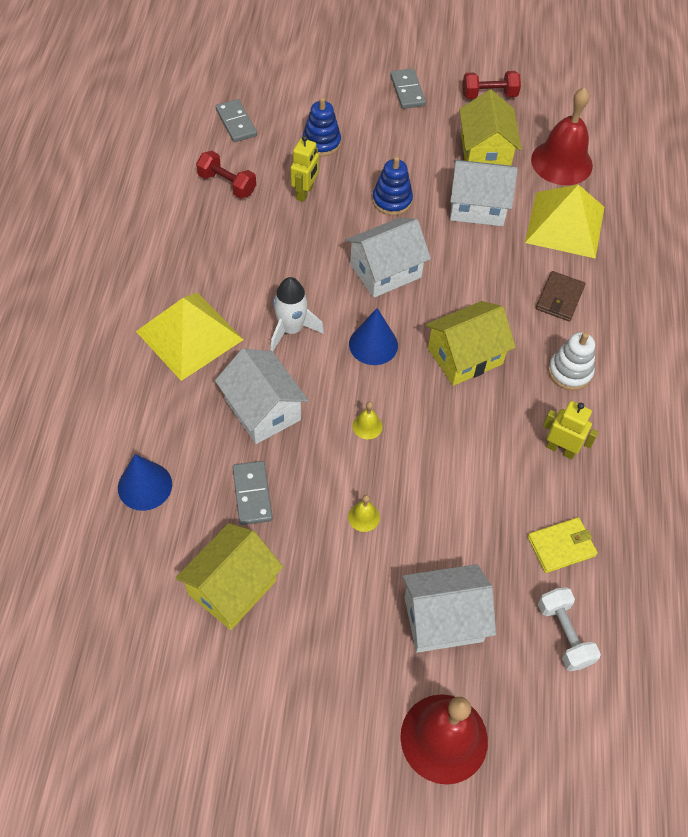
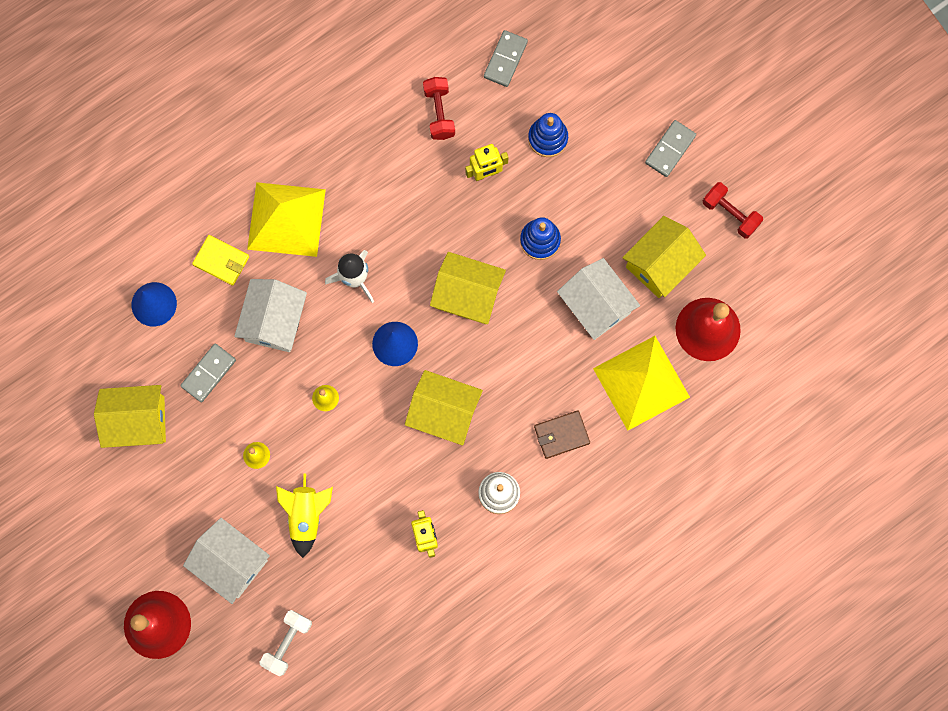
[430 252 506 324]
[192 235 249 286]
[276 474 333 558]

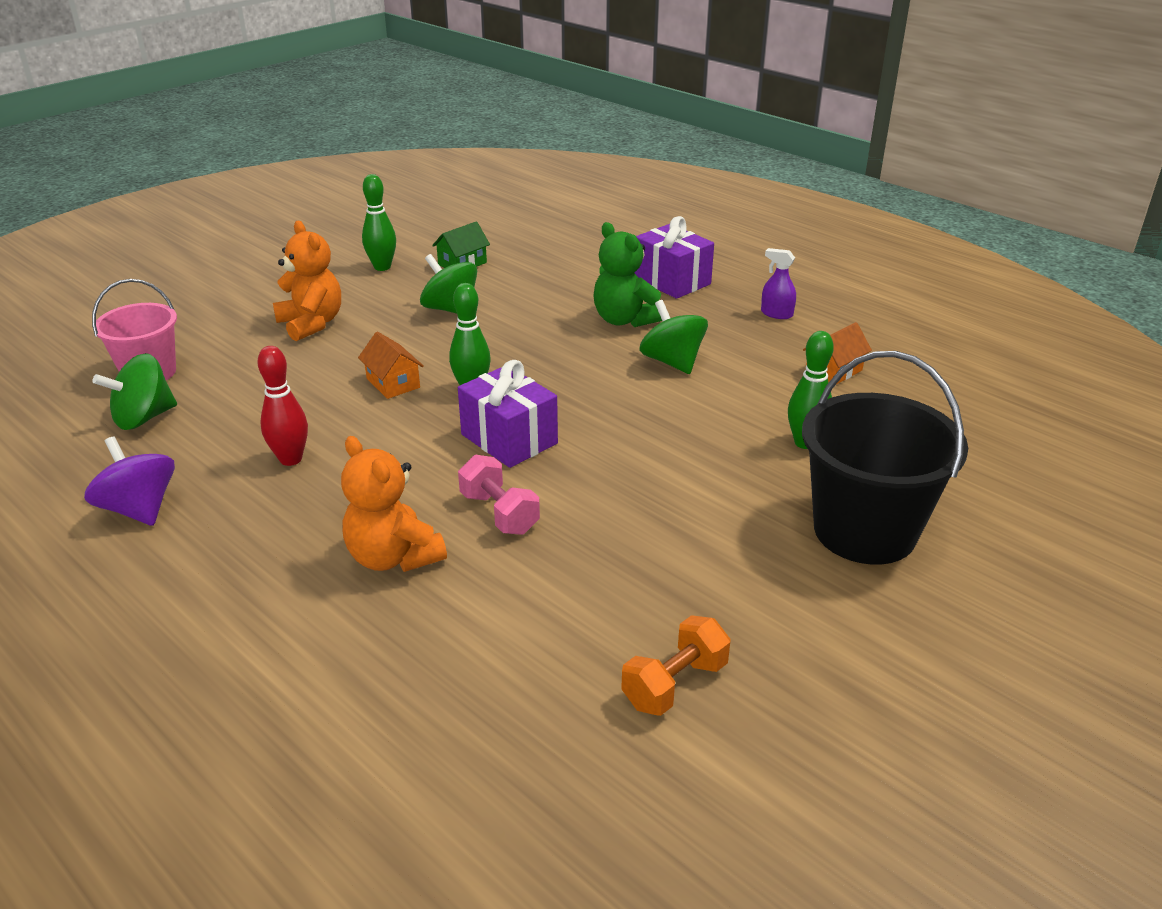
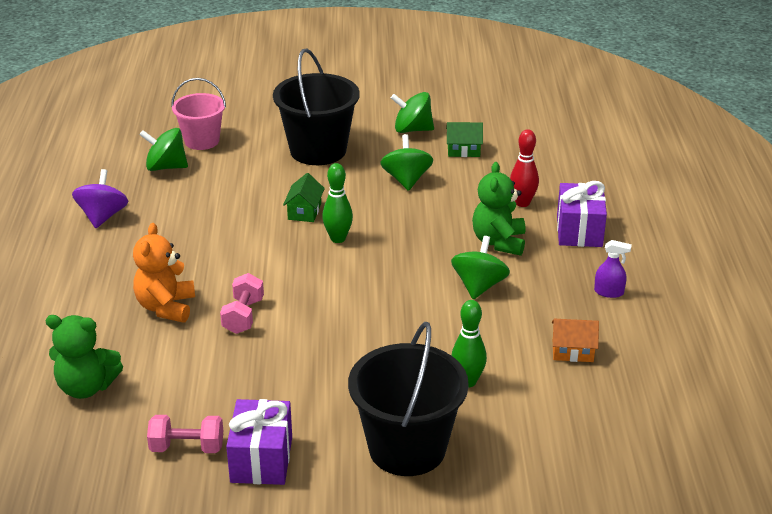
[510 129 539 207]
[273 49 360 165]
[283 173 325 222]
[391 92 434 133]
[226 399 292 485]
[147 415 223 453]
[594 240 632 298]
[45 315 123 399]

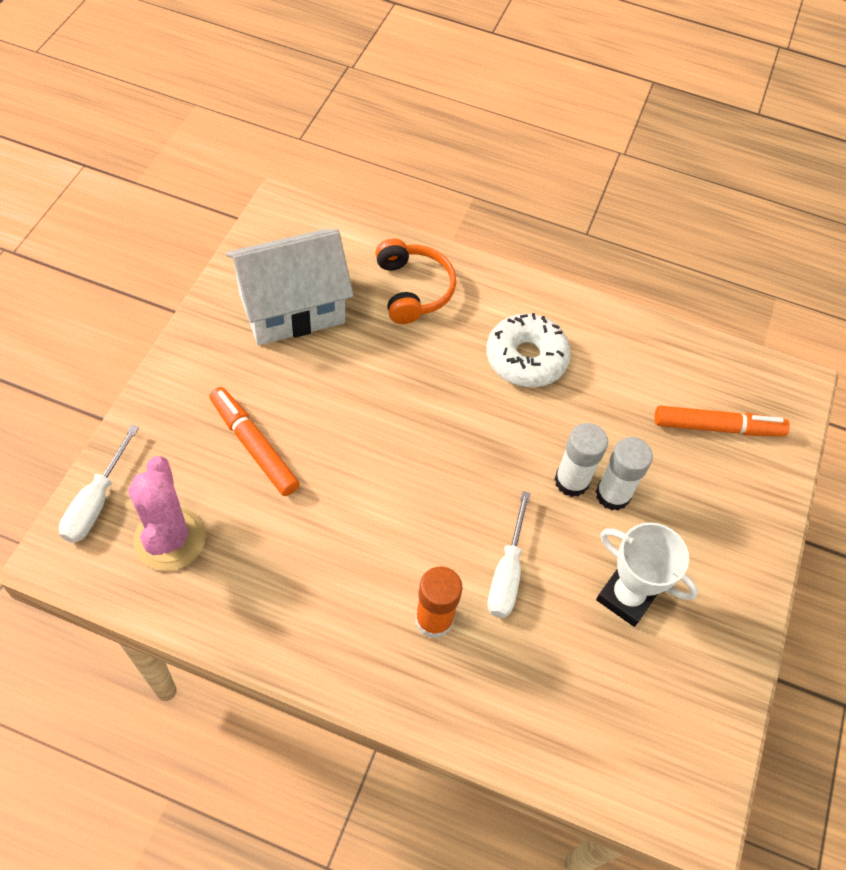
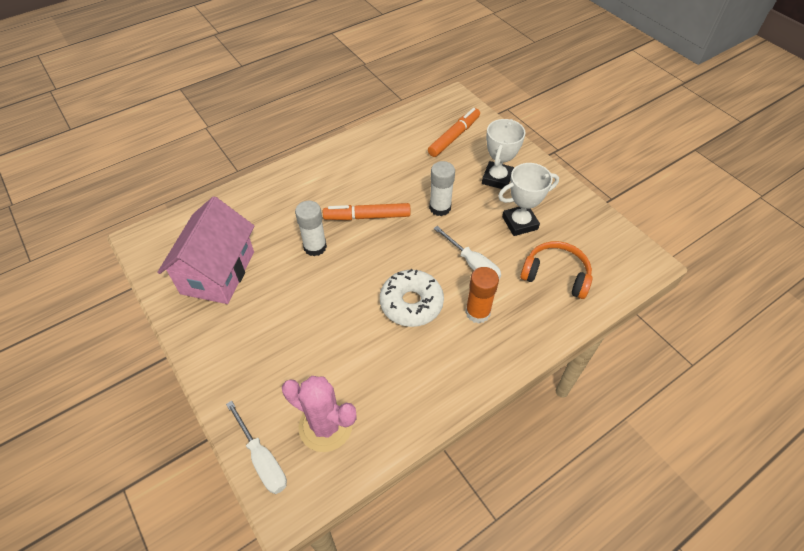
[323 203 411 220]
[157 196 254 304]
[520 241 593 299]
[380 269 444 327]
[295 201 327 256]
[482 119 525 189]

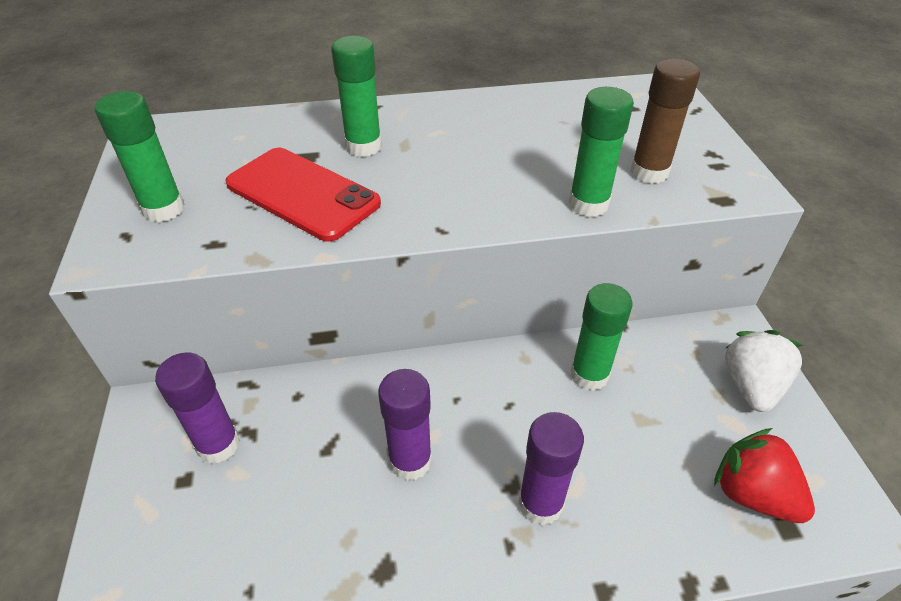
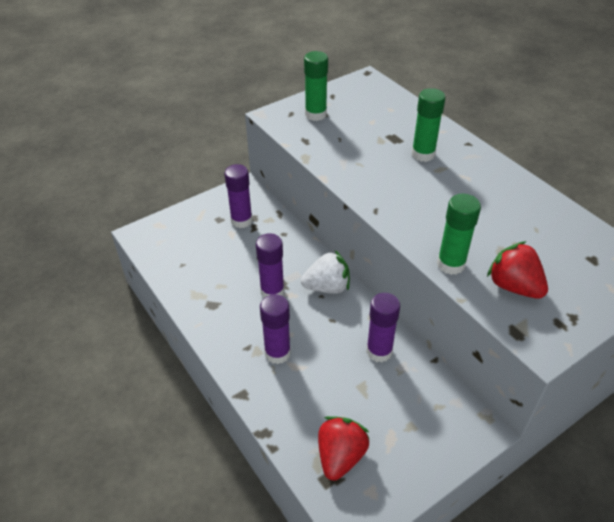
[226 148 381 242] (first image)
[366 293 400 363]
[487 241 548 299]
[301 250 350 294]

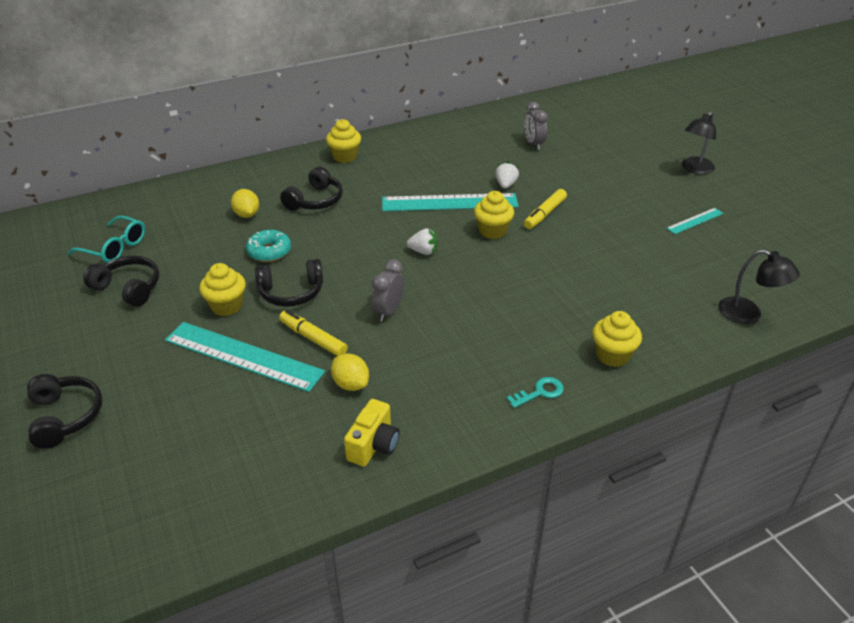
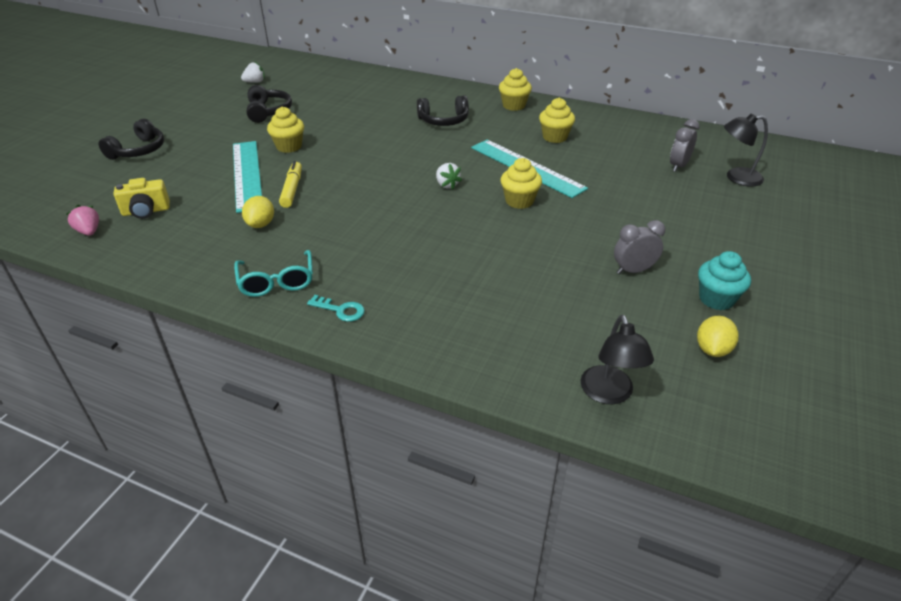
[234 250 313 297]
[697 316 739 357]
[246 230 291 262] (first image)
[255 259 323 307] (first image)
[114 178 170 219]
[614 220 665 274]
[241 62 265 83]
[524 189 567 229] (first image)
[539 98 575 143]
[698 251 751 310]
[724 114 768 187]
[66 205 99 236]

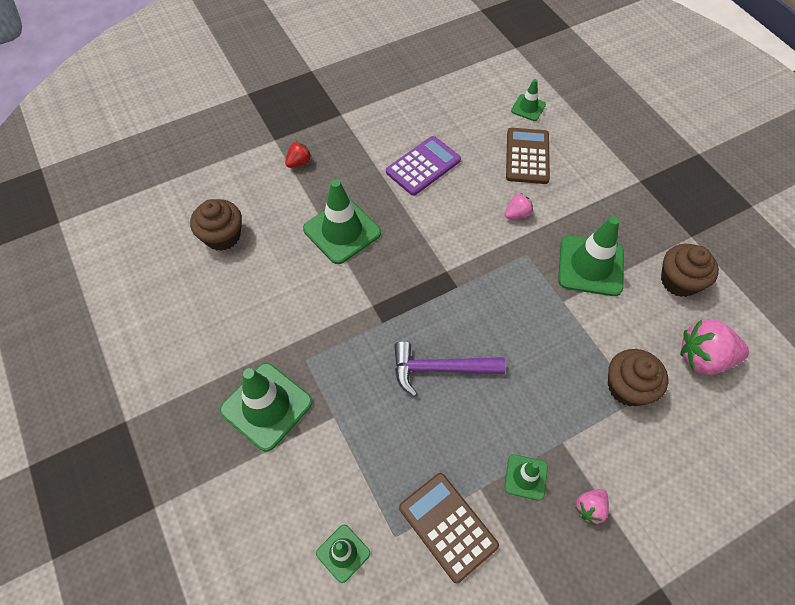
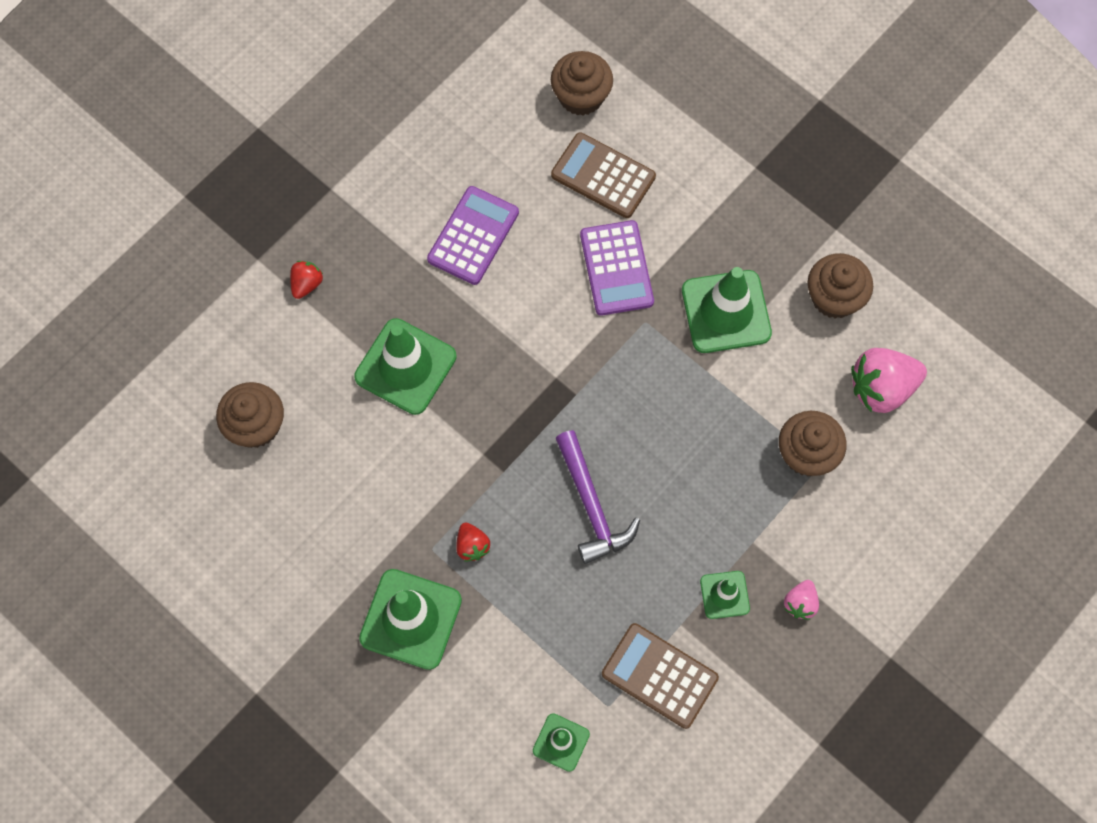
[556 430 640 564]
[580 220 654 316]
[551 132 656 218]
[551 51 613 116]
[456 523 490 562]

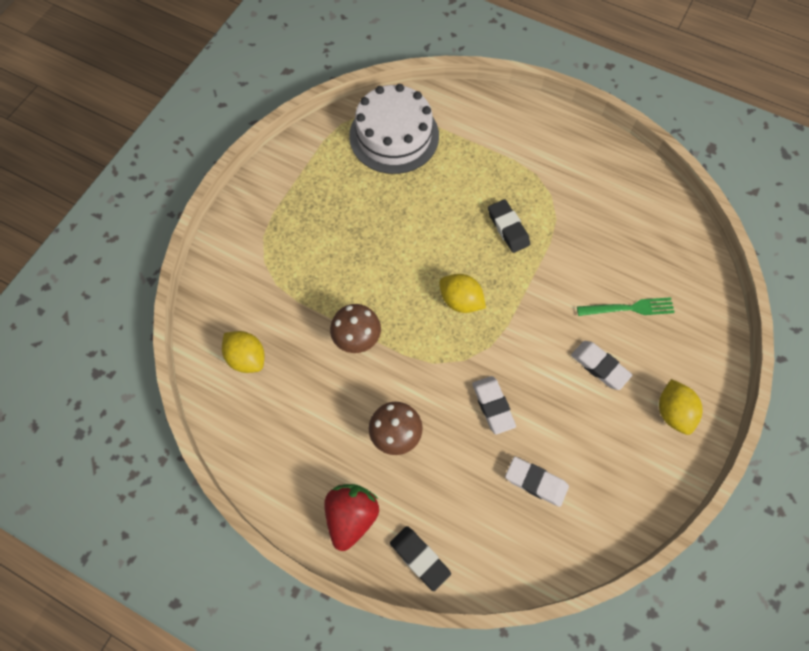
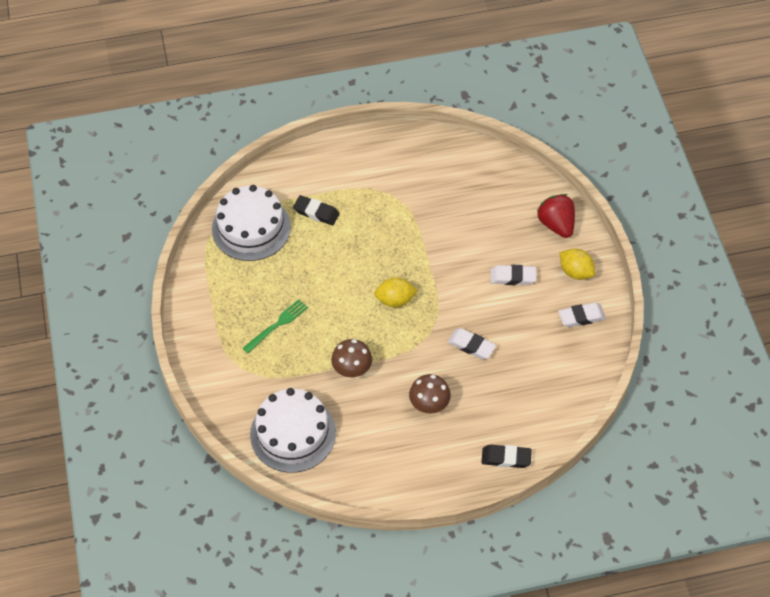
[250 388 336 473]
[537 194 575 238]
[293 195 340 225]
[558 302 606 327]
[242 299 308 353]

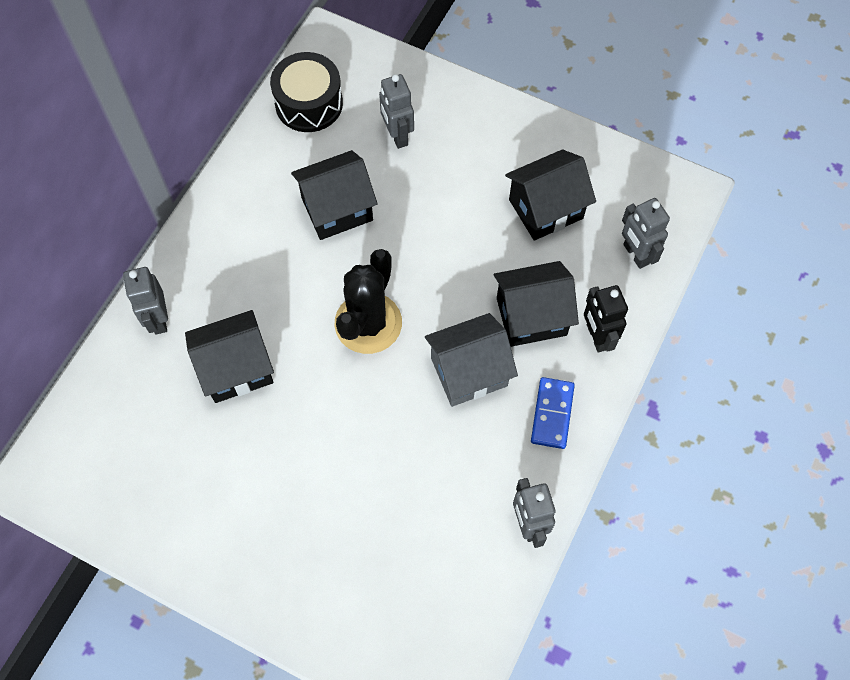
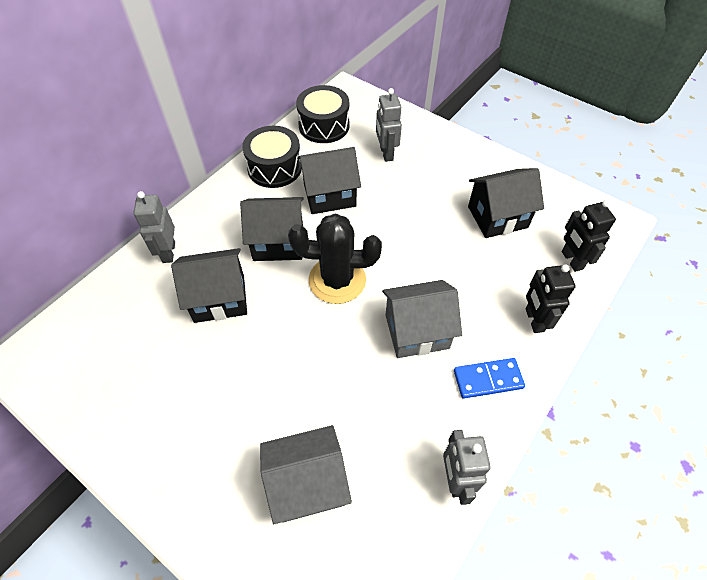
[288 213 382 304]
[240 197 304 261]
[454 358 525 399]
[561 200 616 272]
[242 126 302 188]
[260 425 352 524]

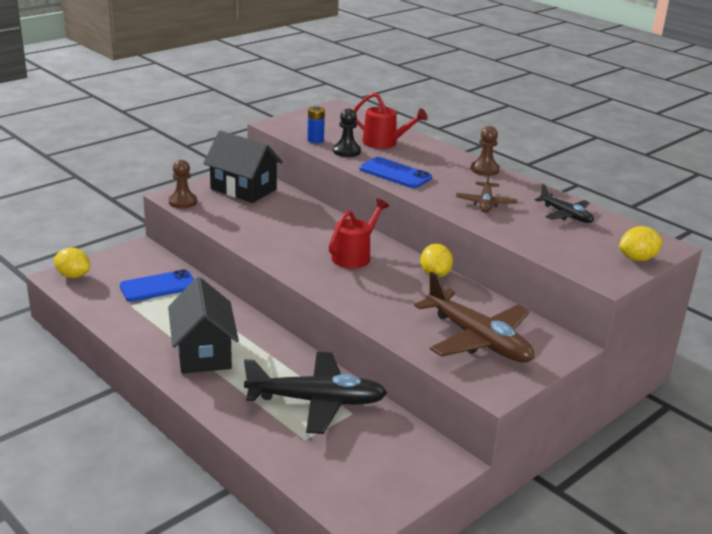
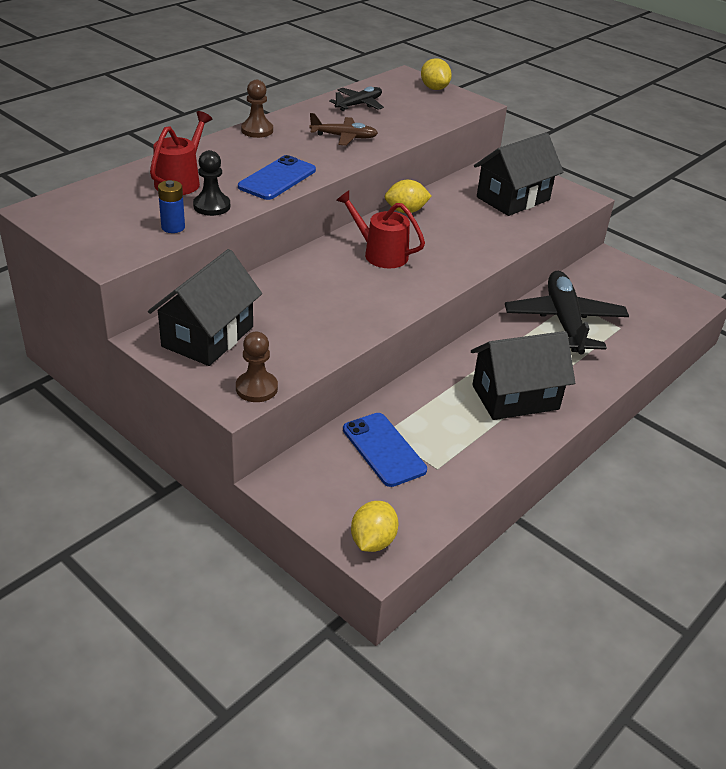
[474 132 563 216]

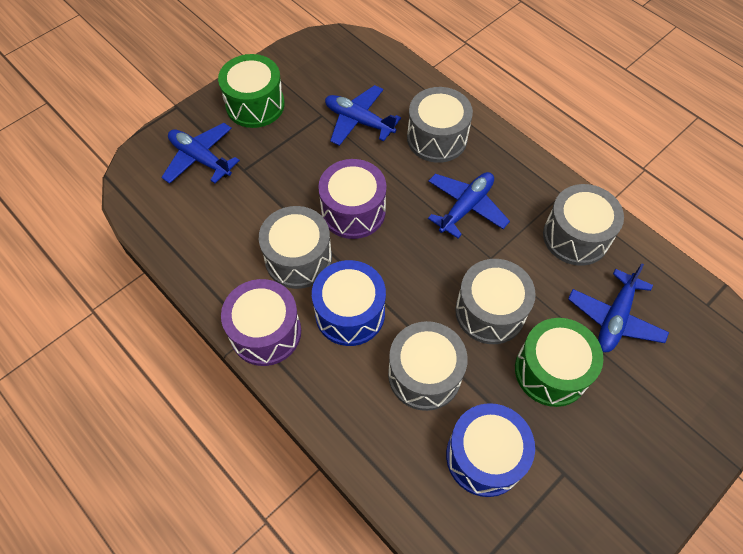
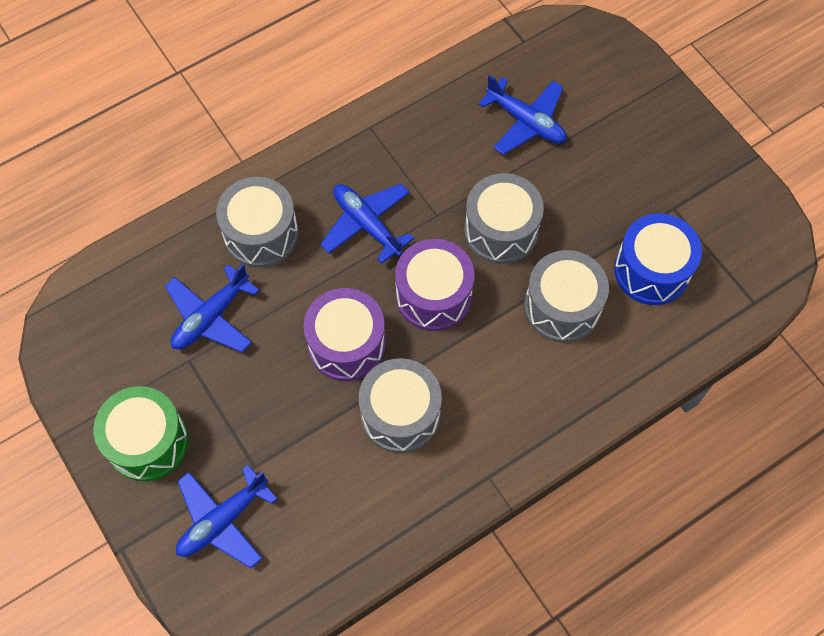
[395 239 474 331]
[312 260 386 346] (first image)
[515 318 603 407] (first image)
[543 184 624 266] (first image)

